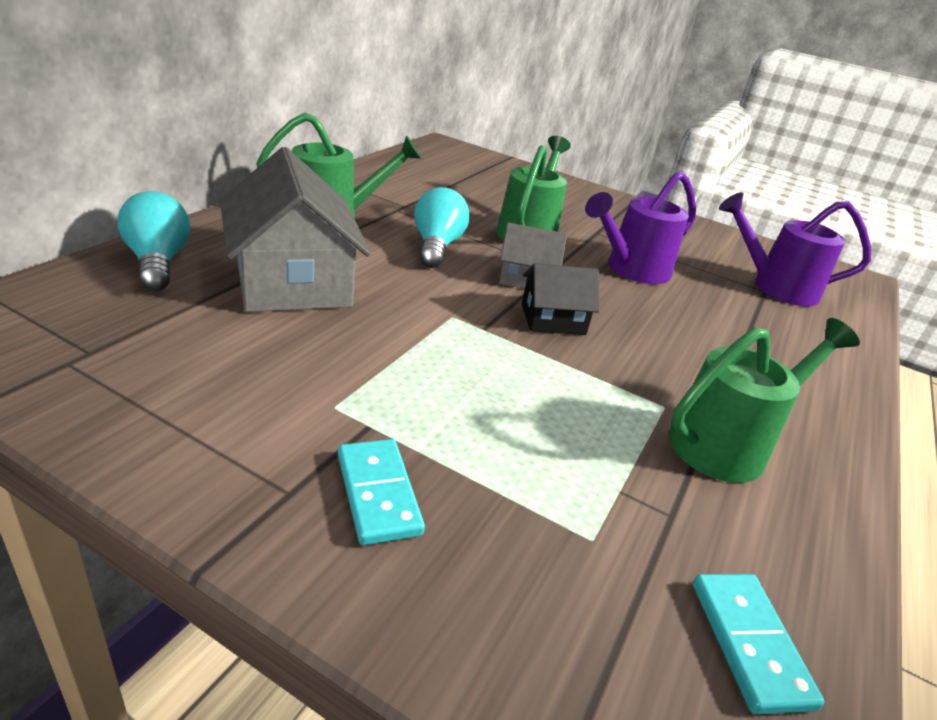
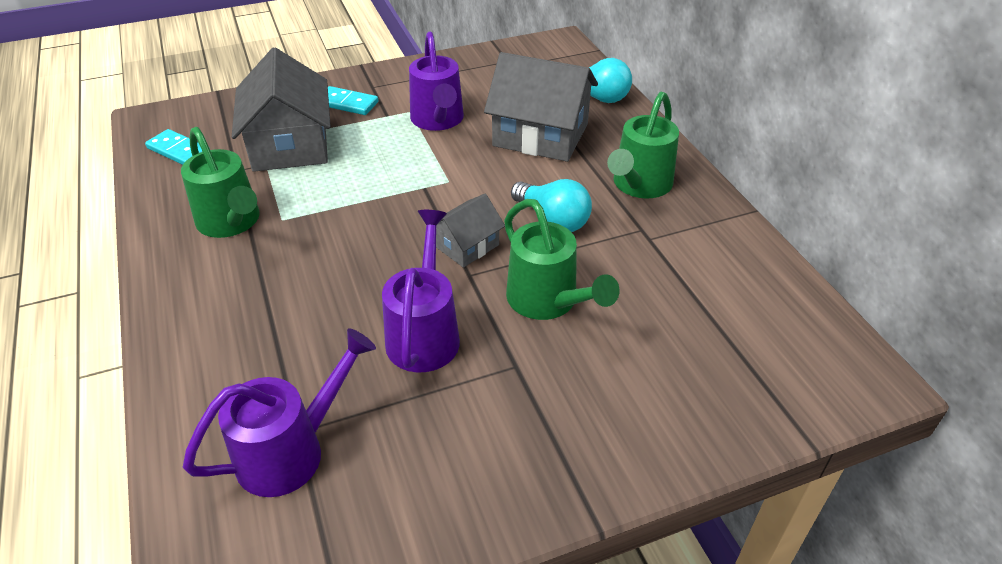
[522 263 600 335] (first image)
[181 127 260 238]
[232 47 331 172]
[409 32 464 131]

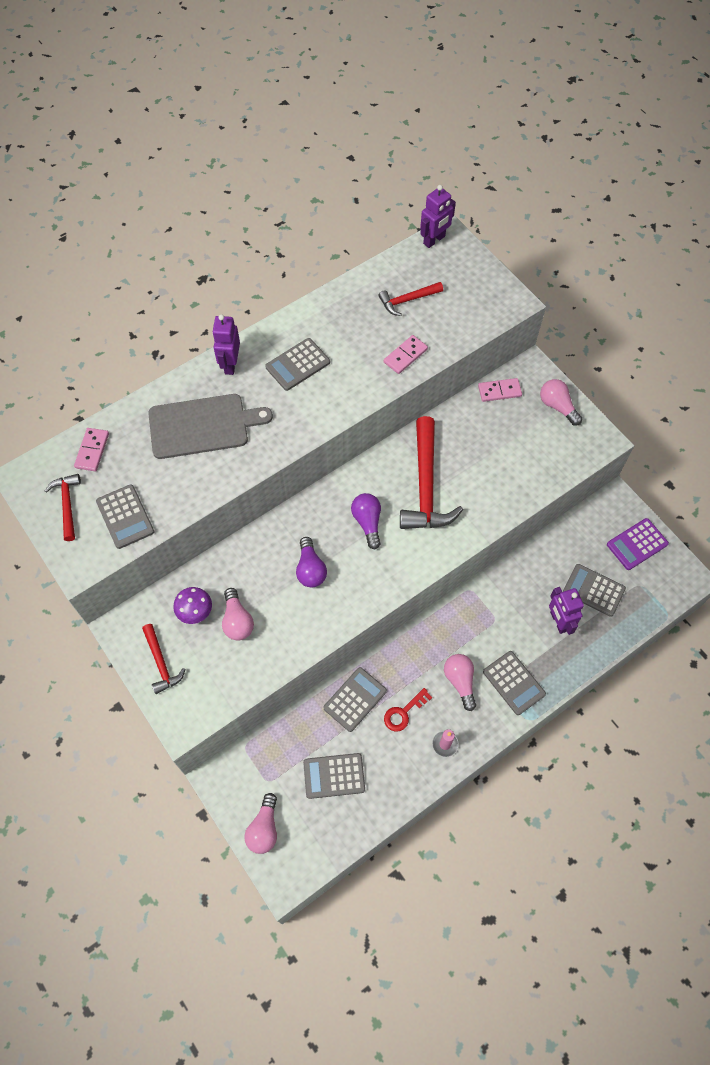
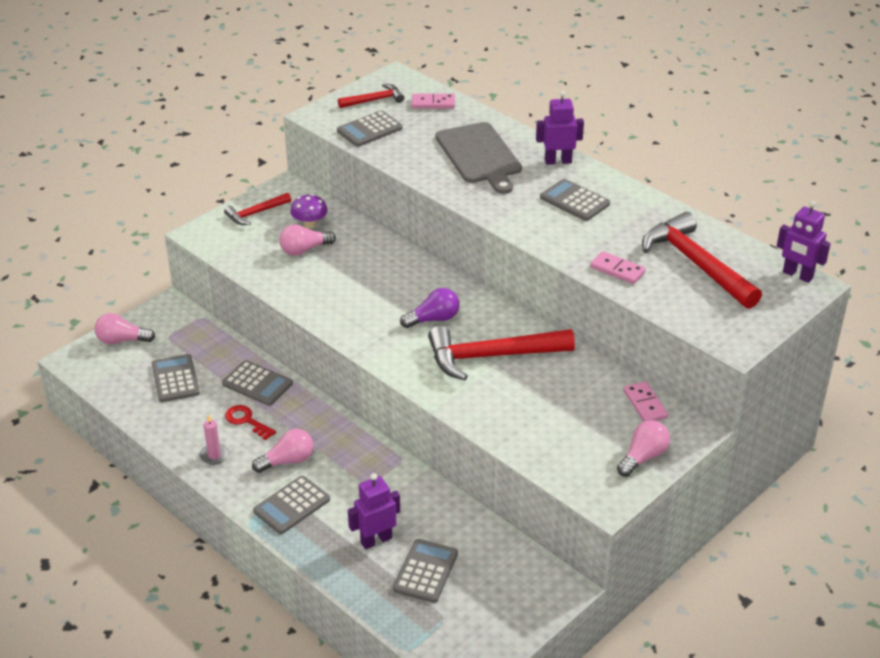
[296 537 327 588] (first image)
[642 212 762 309]
[607 518 669 570] (first image)

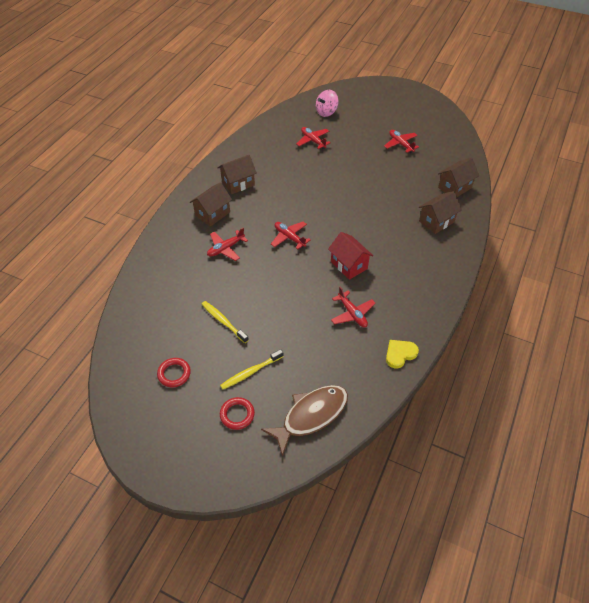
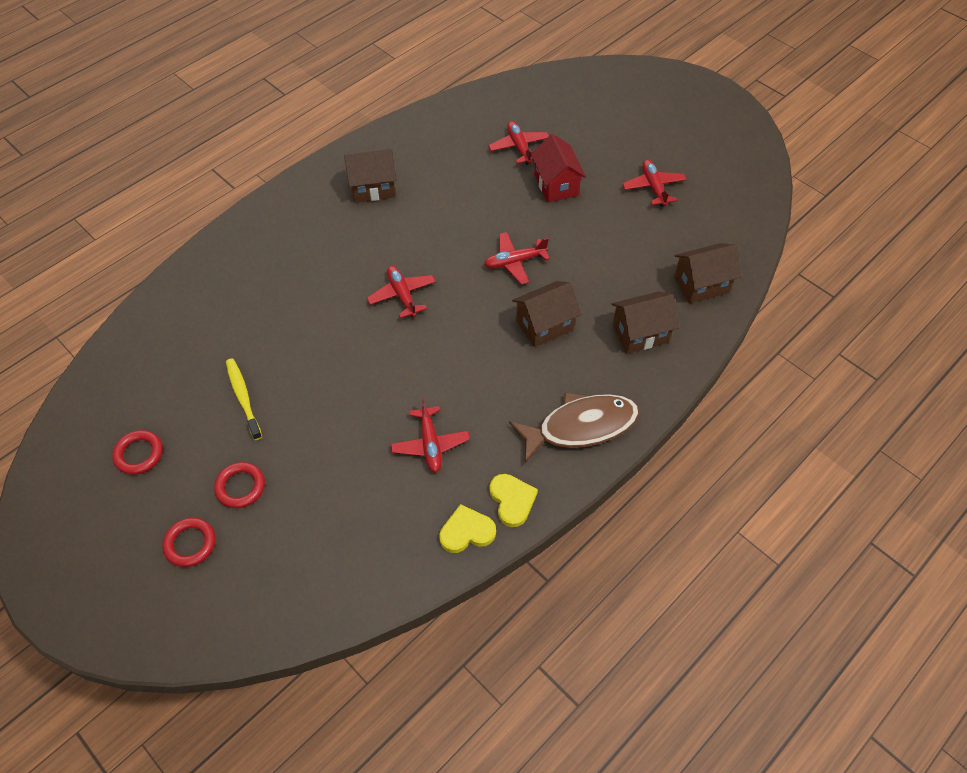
[512 281 581 347]
[484 232 550 285]
[214 462 265 509]
[509 393 640 463]
[316 90 339 117] (first image)
[531 134 586 203]
[490 474 538 527]

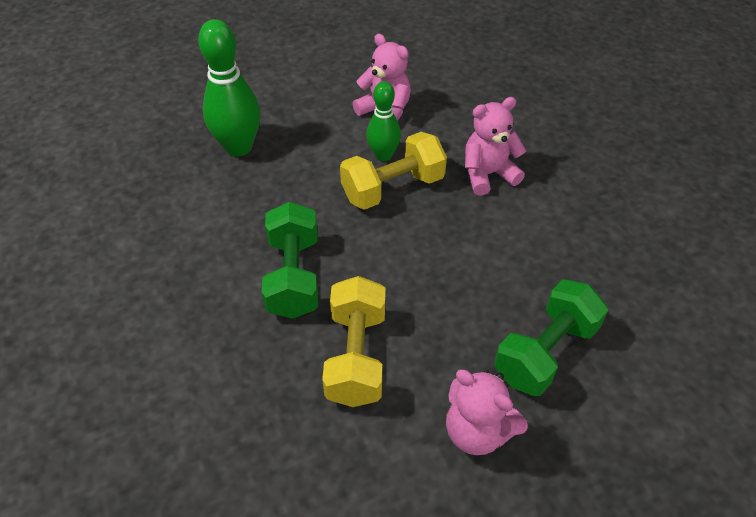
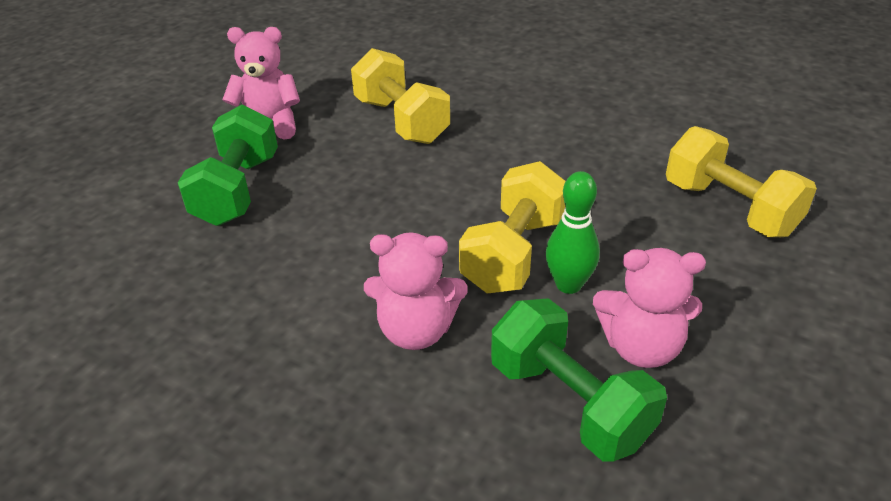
[666 126 817 237]
[491 298 667 462]
[364 232 468 350]

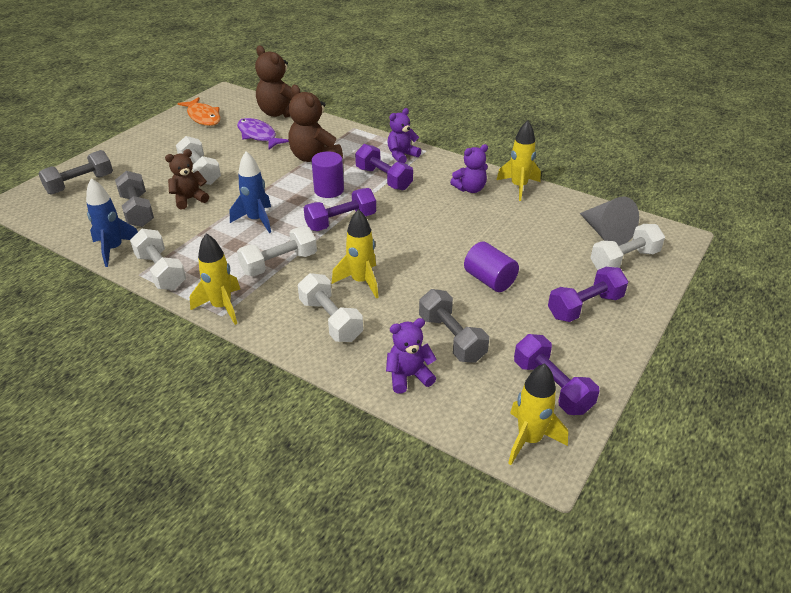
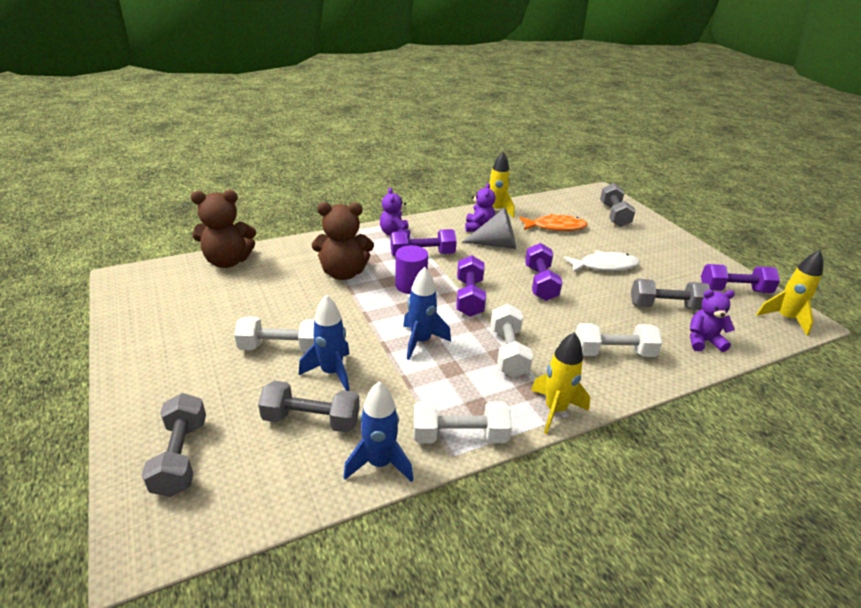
[299 295 350 391]
[519 214 588 231]
[237 118 289 150] (first image)
[332 209 379 299] (first image)
[690 290 735 352]
[564 251 639 272]
[525 243 563 301]
[462 208 516 249]
[600 183 635 227]

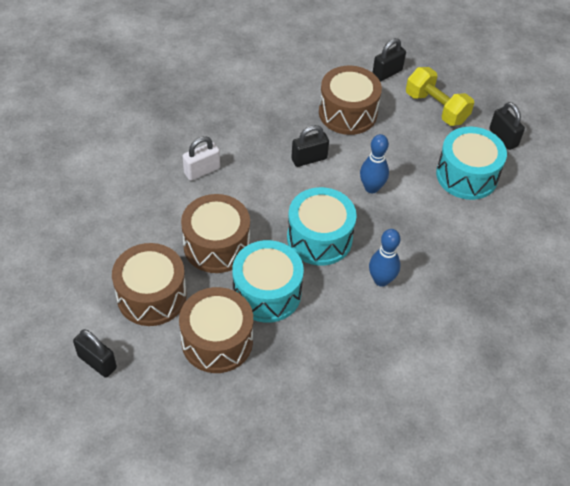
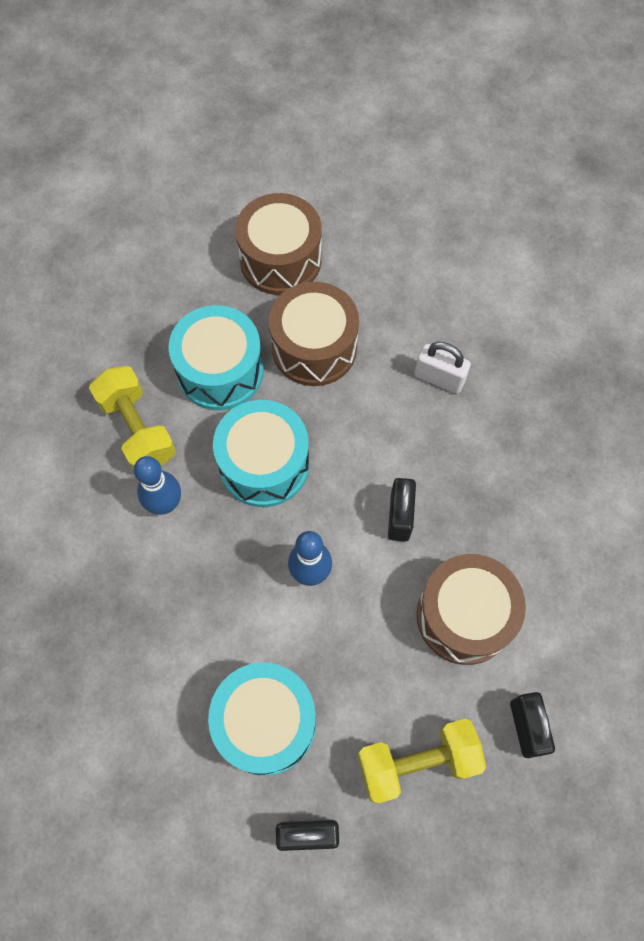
[73 329 117 378] (first image)
[179 287 253 373] (first image)
[415 342 471 394]
[89 366 176 471]

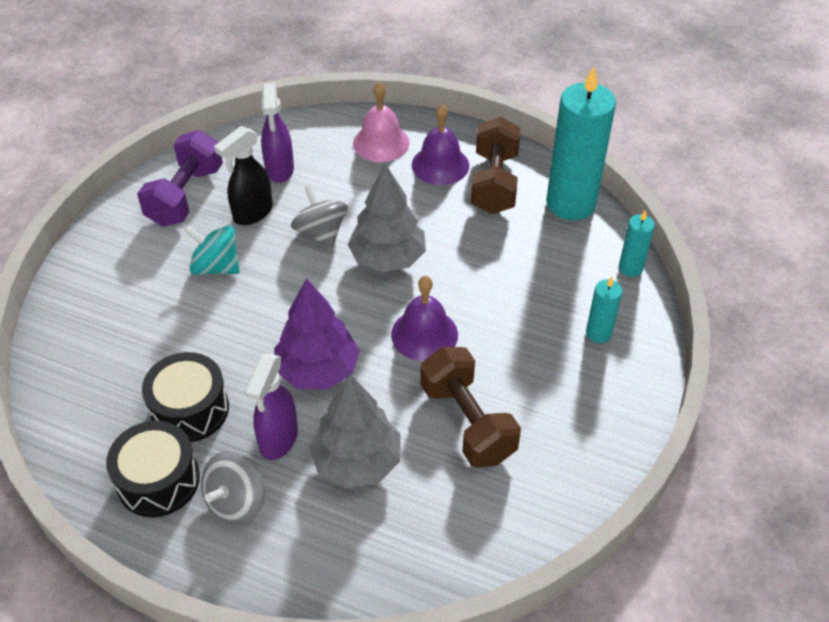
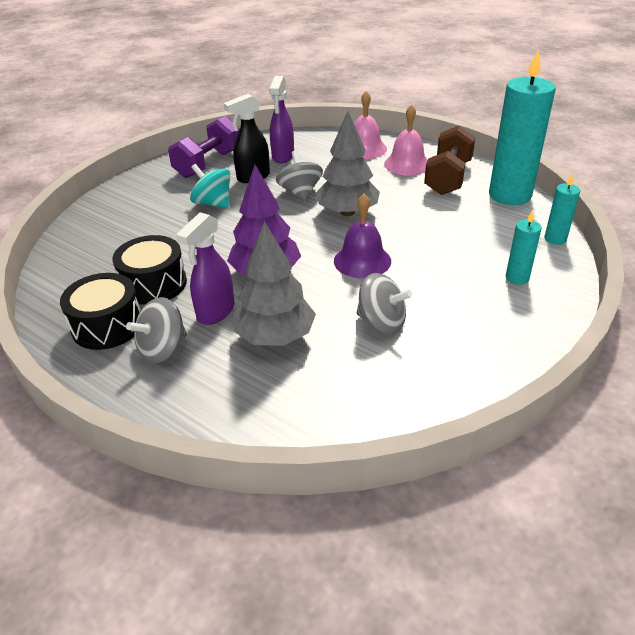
[384 104 428 176]
[357 273 412 335]

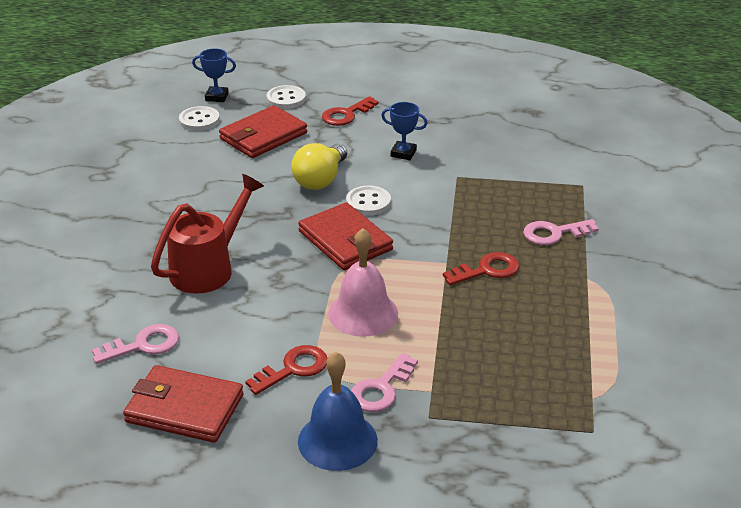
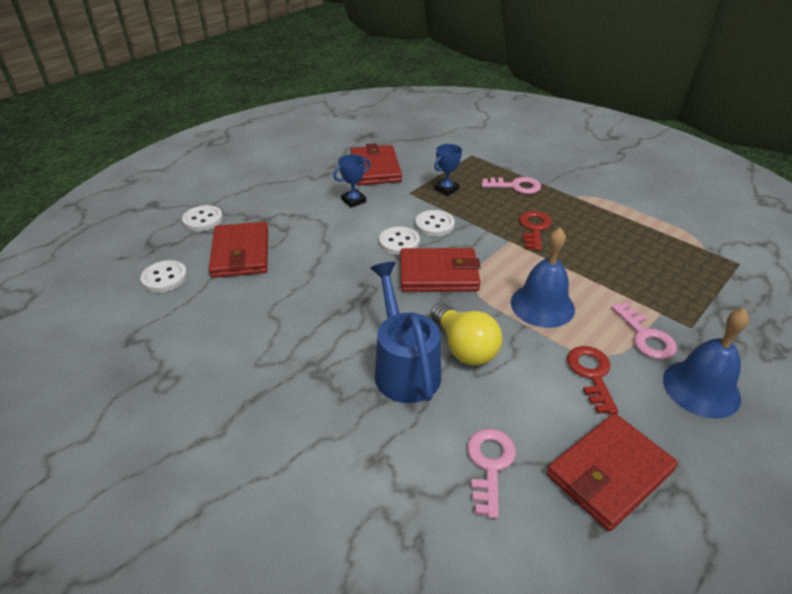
[370 262 441 403]
[434 144 462 196]
[431 303 502 366]
[322 96 379 126] (first image)
[511 228 575 328]
[481 177 541 194]
[350 143 402 185]
[415 210 455 237]

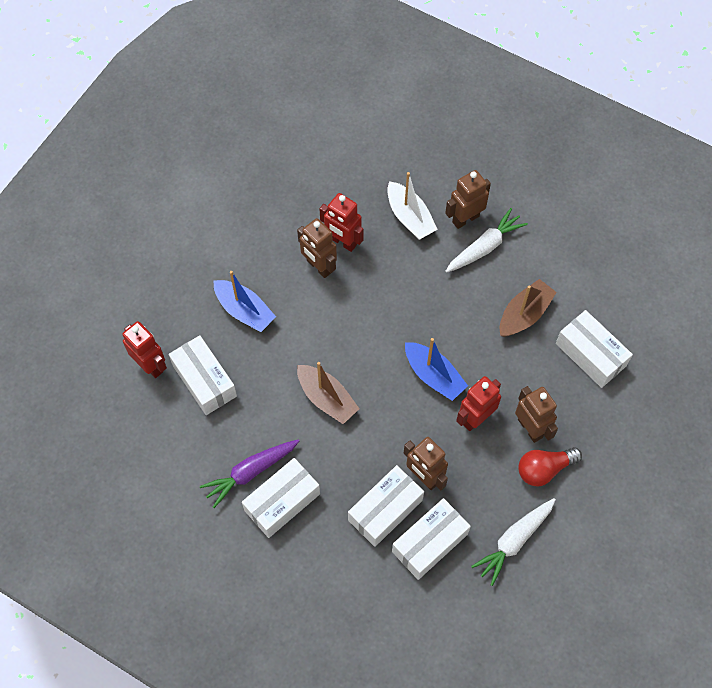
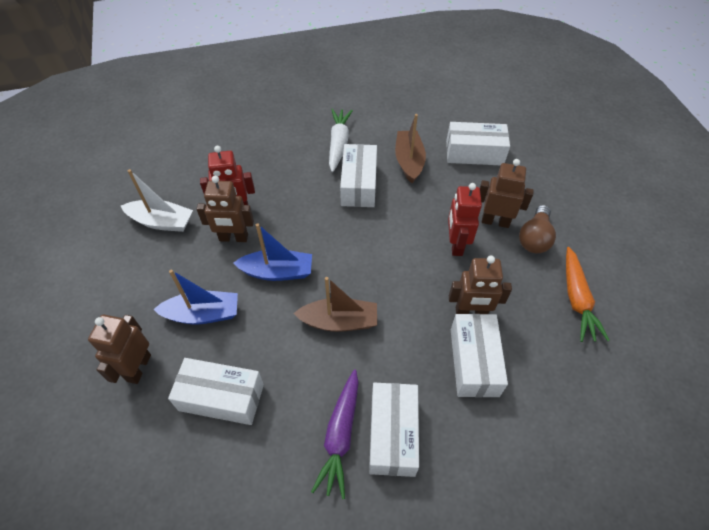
[122 321 167 378] (first image)
[121 169 193 232]
[340 144 377 207]
[233 223 312 281]
[88 315 151 384]
[566 247 610 342]
[519 205 556 253]

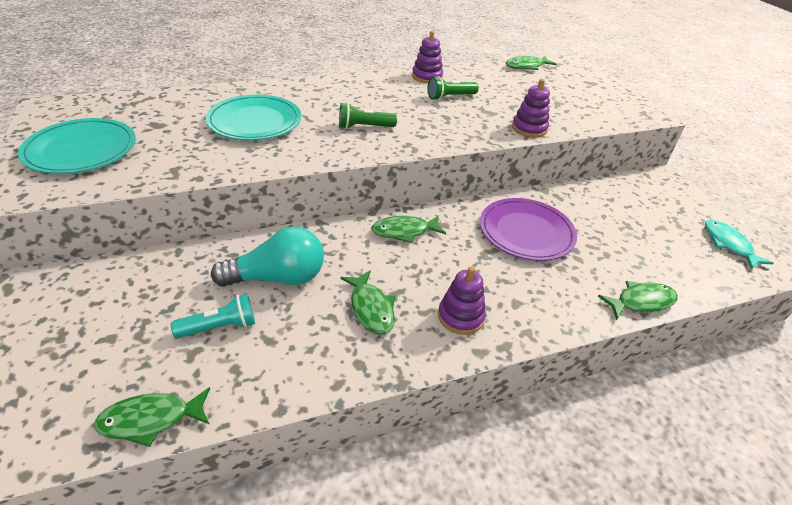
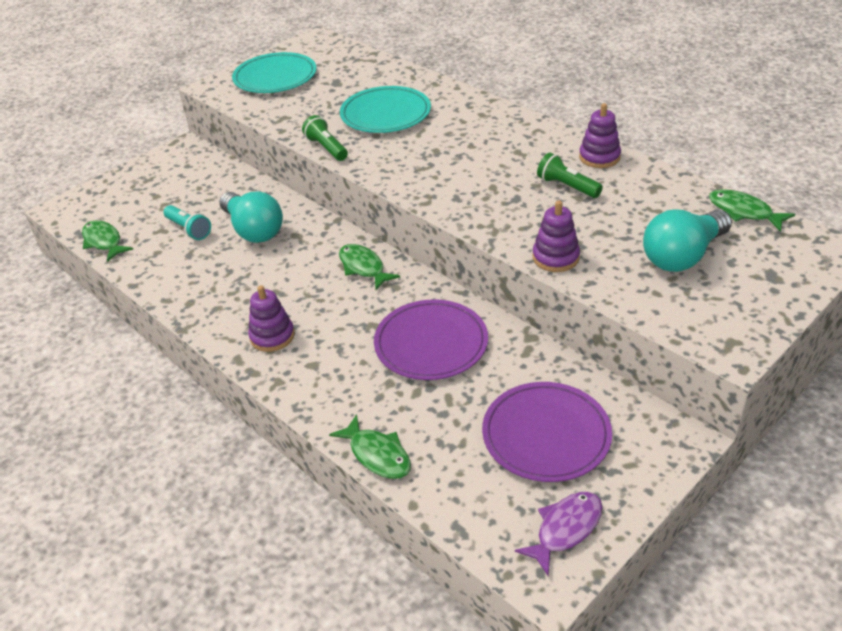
[302 115 348 161]
[340 270 395 335] (first image)
[515 492 602 575]
[482 382 612 482]
[643 210 732 272]

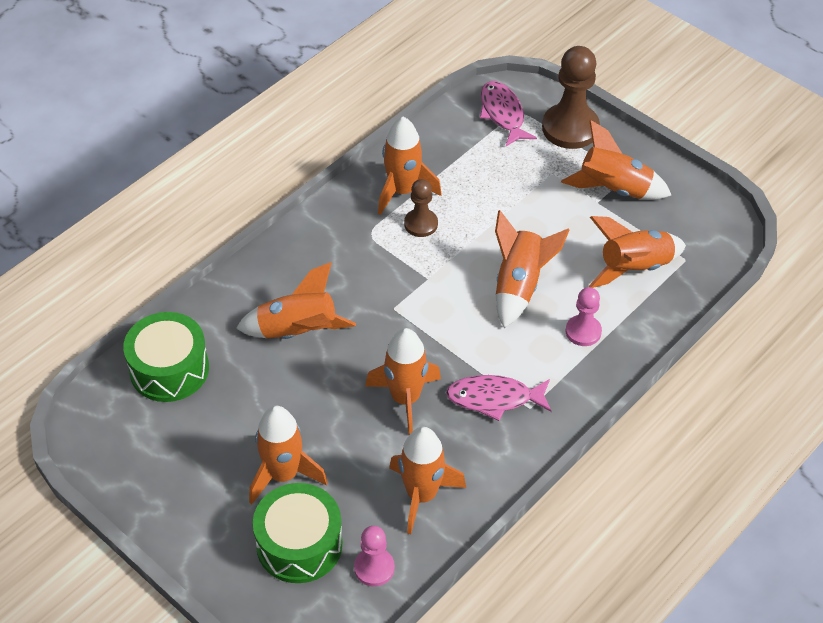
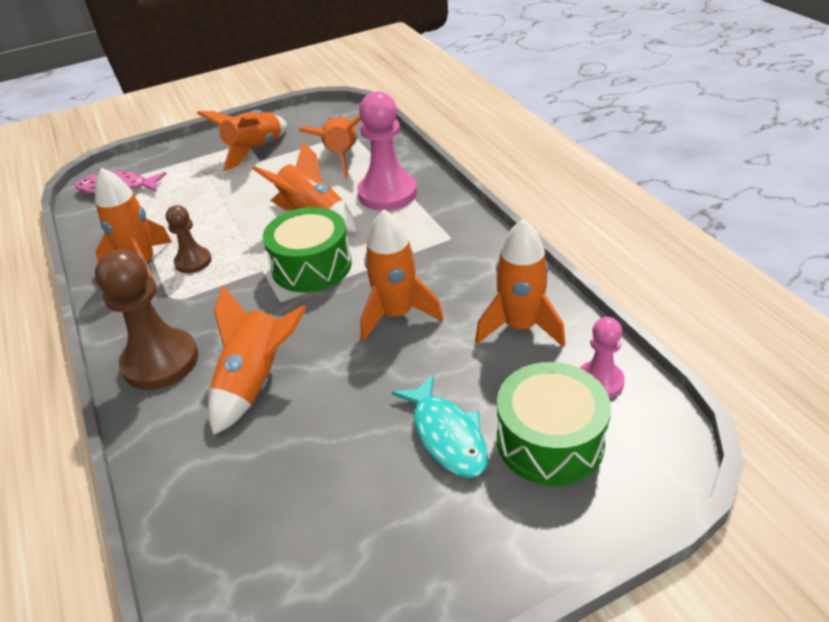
[263 207 352 292]
[392 374 488 478]
[446 375 551 421] (first image)
[95 249 198 390]
[357 92 417 211]

